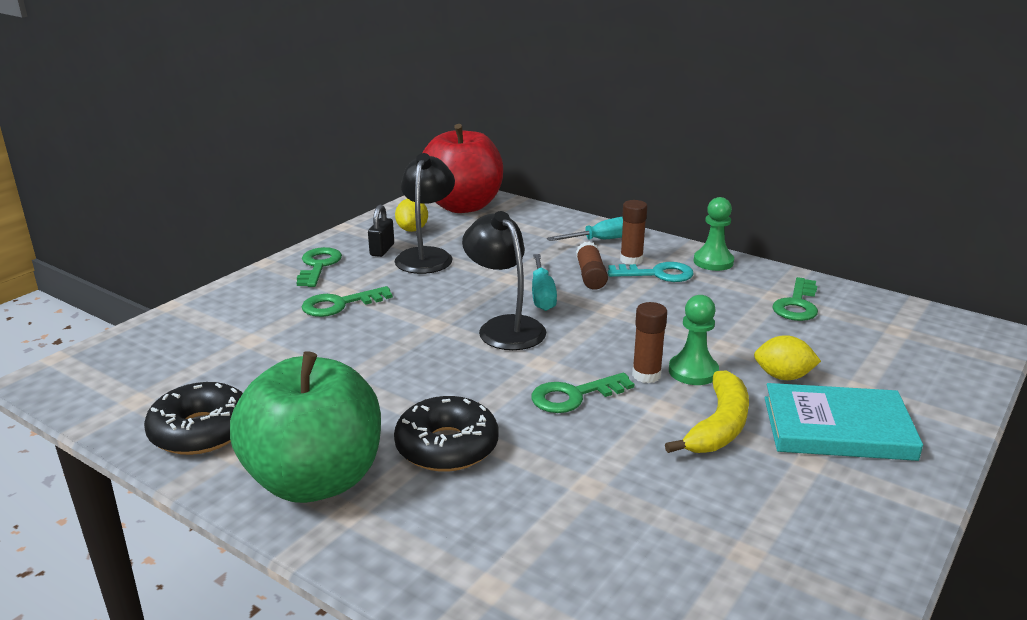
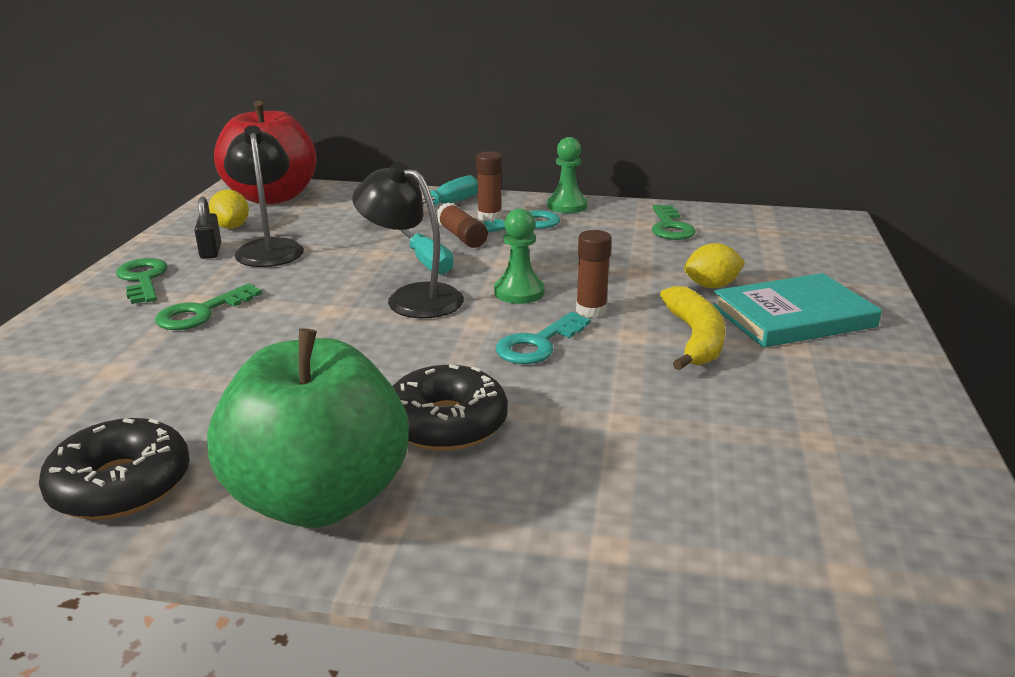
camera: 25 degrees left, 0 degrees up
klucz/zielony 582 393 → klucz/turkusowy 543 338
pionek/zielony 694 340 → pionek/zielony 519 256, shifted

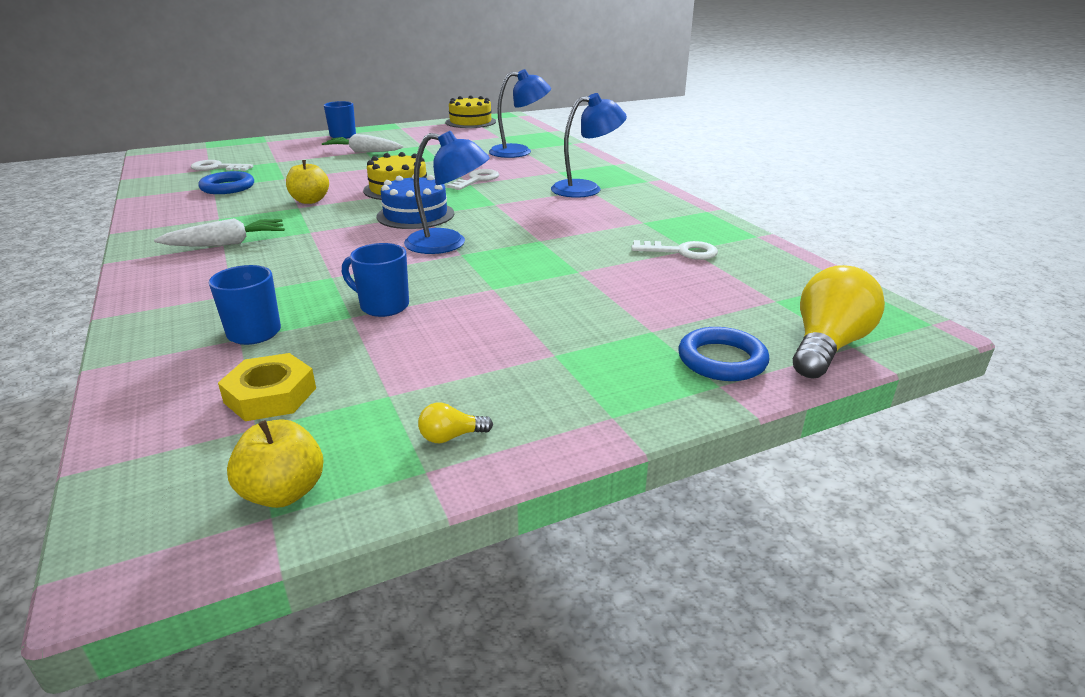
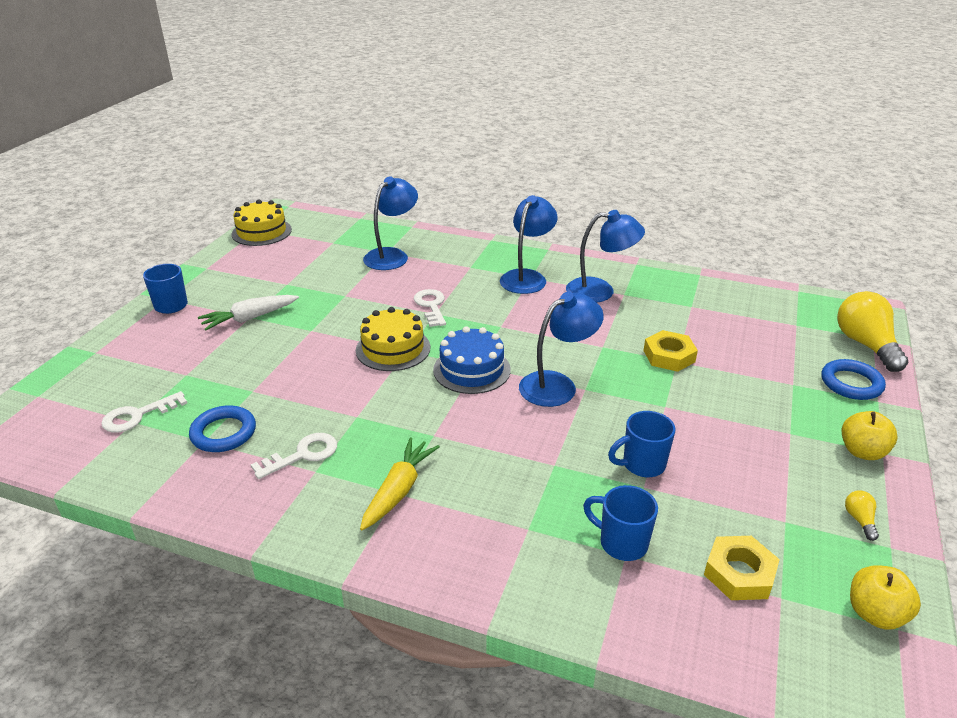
camera: 45 degrees left, 5 degrees up
marchewka/biały 219 232 → marchewka/żółty 400 483
jabłko/żółty 307 182 → jabłko/żółty 870 435, shifted
żarówka/żółty 455 423 → żarówka/żółty 862 515, 150 degrees clockwise
klucz/biały 674 250 → klucz/biały 294 456, shifted
- → lampka/niebieski 605 256
- → nakrętka/żółty 670 351

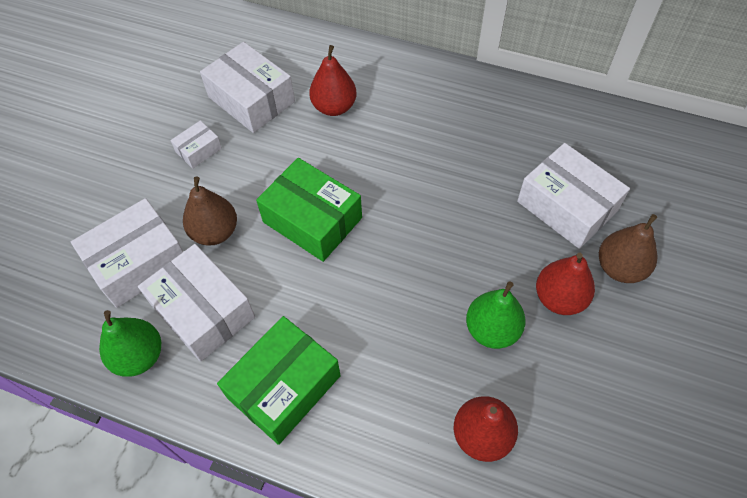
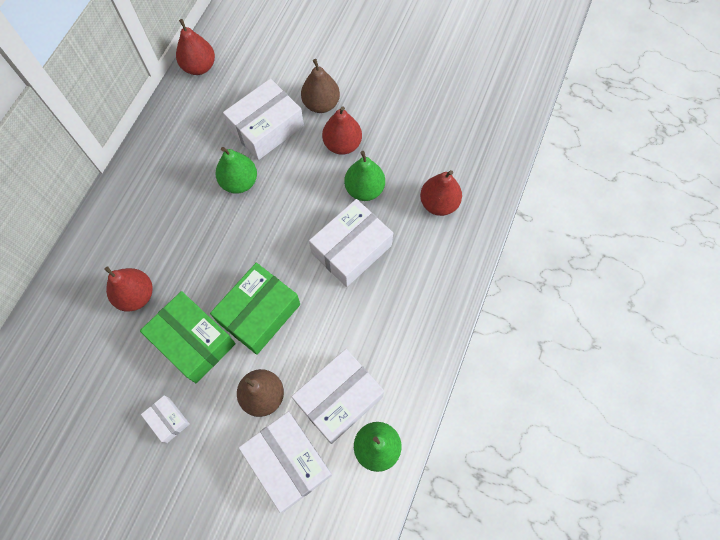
camera: 90 degrees left, 10 degrees up
pudełko/biały 247 87 → pudełko/biały 351 243, shifted
pudełko/zielony 279 380 → pudełko/zielony 188 337, shifted
- → gruszka/czerwony 195 47
- → gruszka/zielony 236 170

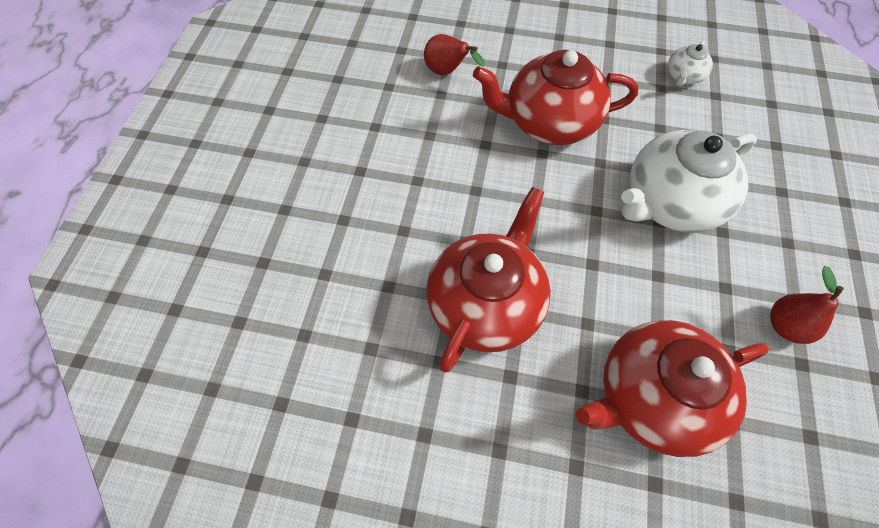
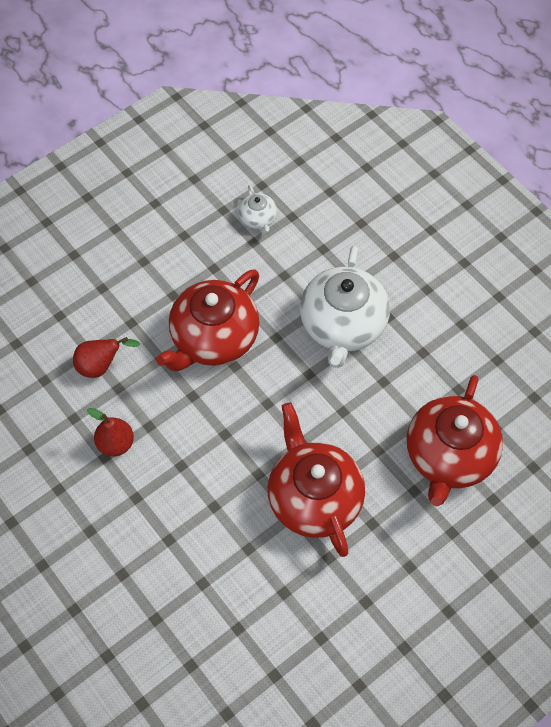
camera: 50 degrees left, 0 degrees up
gruszka/czerwony 807 305 → gruszka/czerwony 110 432, shifted

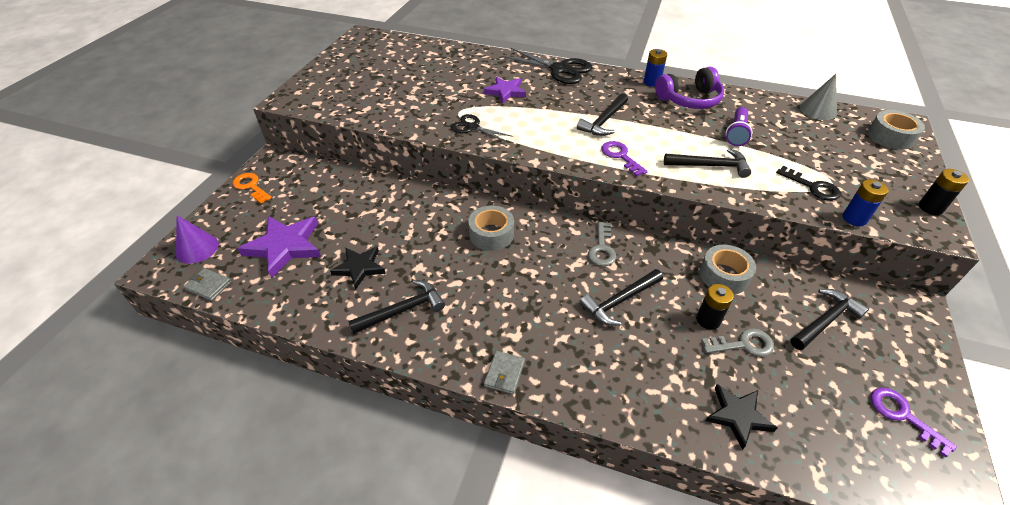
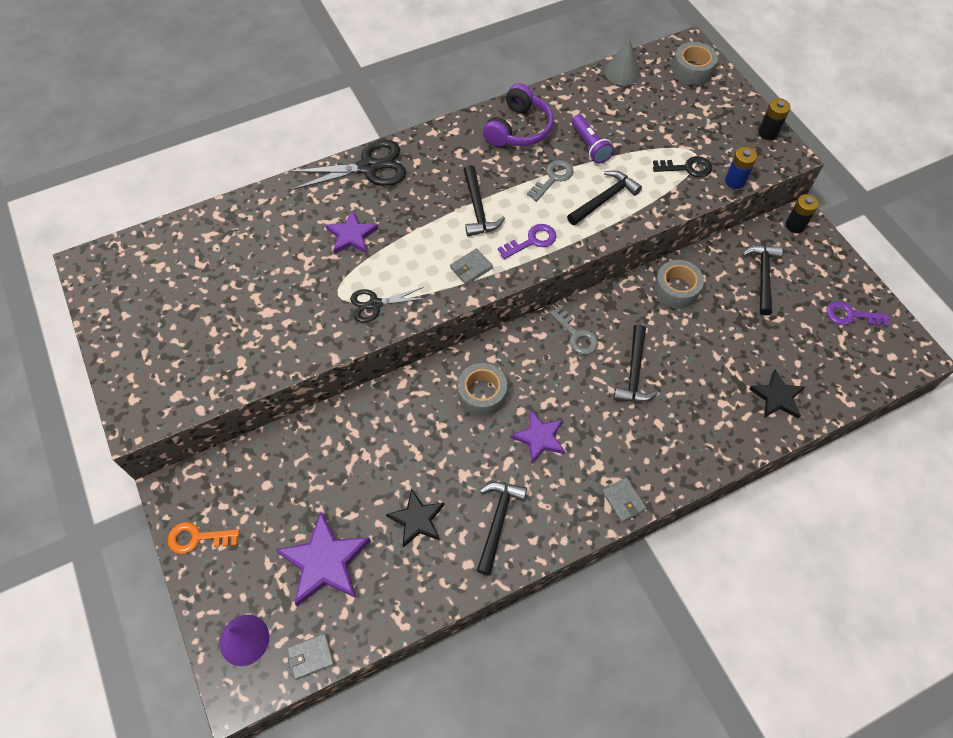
camera: 45 degrees left, 15 degrees up
klucz/fioletowy 624 158 → klucz/fioletowy 527 241, 135 degrees clockwise
bateria/niebieski 655 68 → -
bateria/czarny 715 307 → bateria/czarny 802 213, shifted
klucz/szary 737 342 → klucz/szary 550 180, shifted
- → portfel/szary 471 266
- → gwiazda/fioletowy 538 437

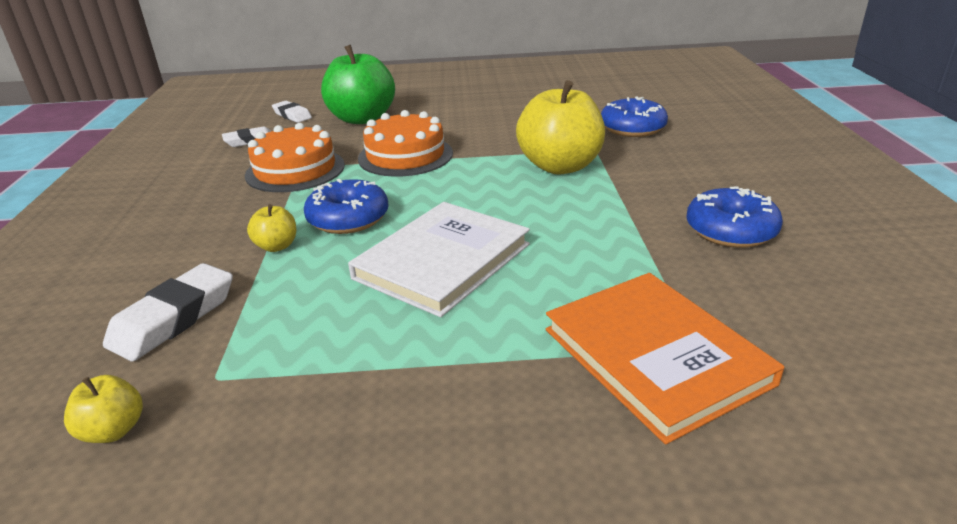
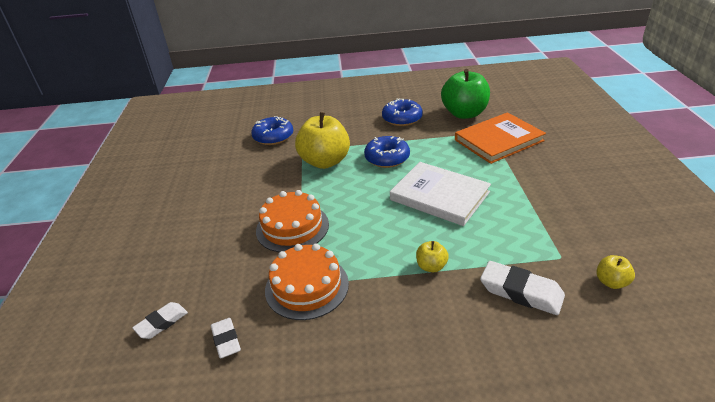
camera: 90 degrees left, 5 degrees up
donut/niebieski 346 206 → donut/niebieski 387 152, shifted
jabłko/zielony 358 84 → jabłko/zielony 465 94, shifted

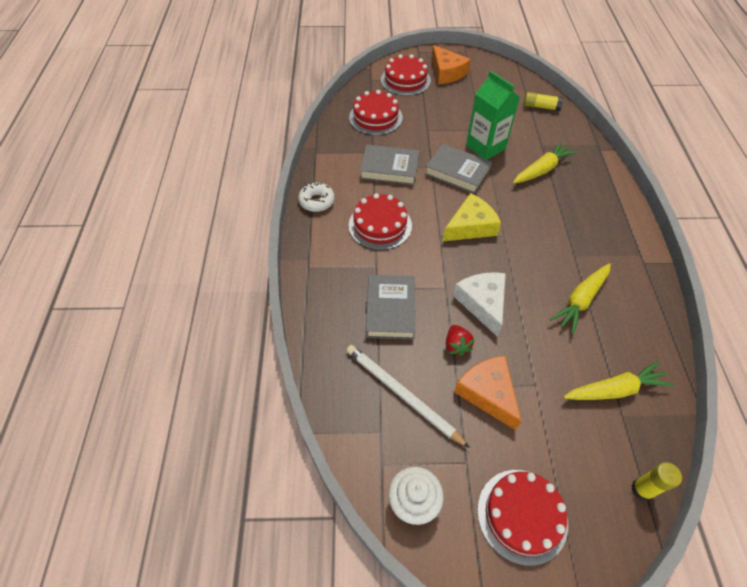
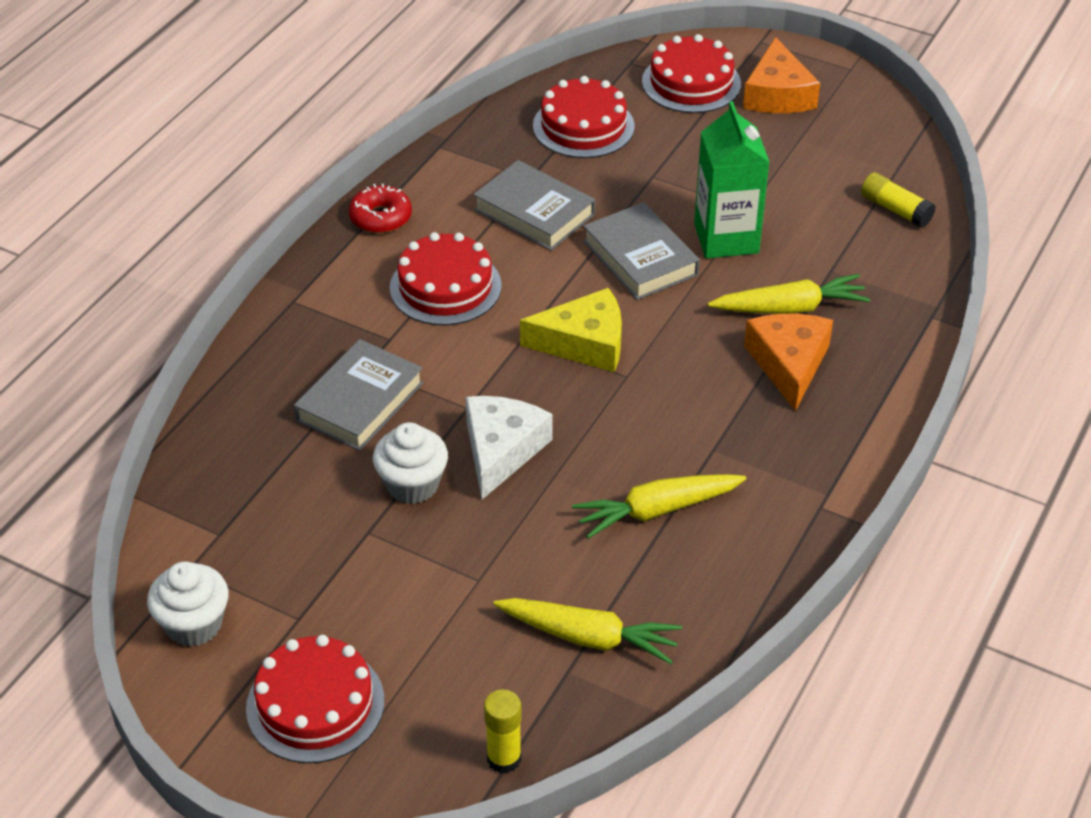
camera: 30 degrees right, 10 degrees down
donut/biały 316 197 → donut/czerwony 380 208
ołówek/biały 408 396 → -
truskawka/czerwony 460 340 → muffinka/biały 410 463
ser/pomarańczowy 488 393 → ser/pomarańczowy 788 362, shifted

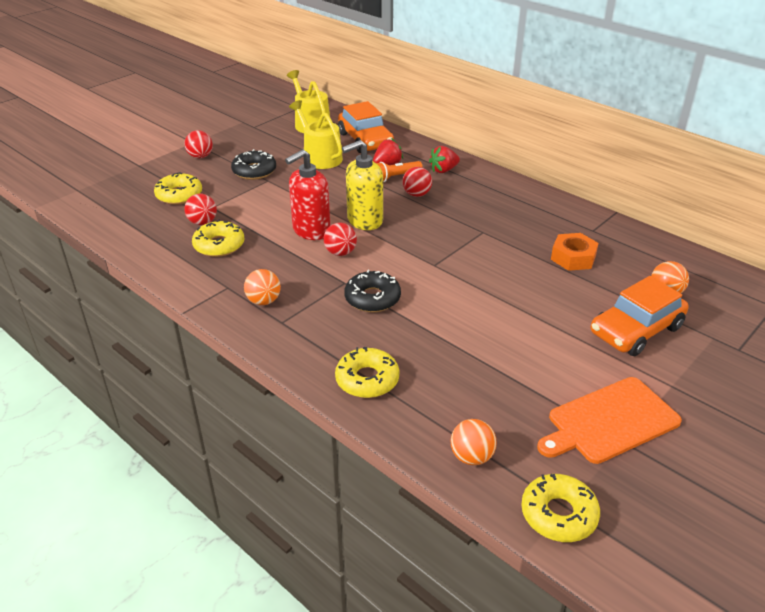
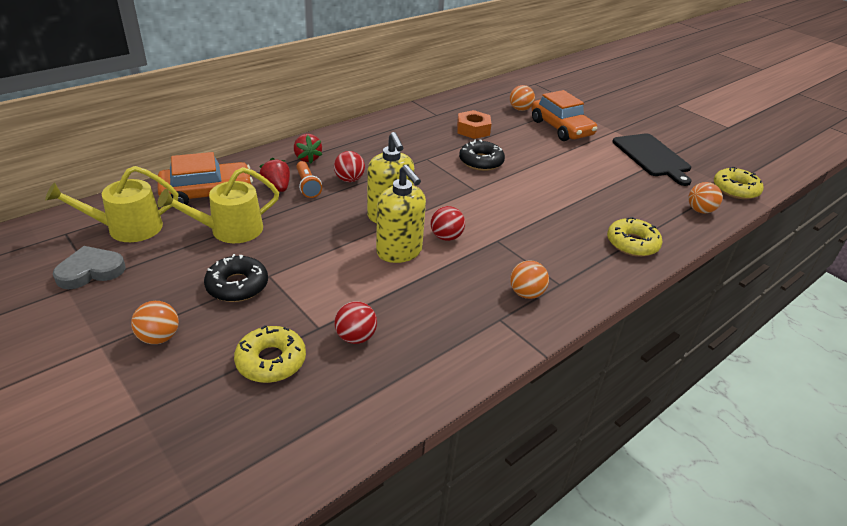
camera: 85 degrees left, 0 degrees up
piłka/czerwony 198 144 → piłka/pomarańczowy 155 322
donut/żółty 218 238 → -
dozownik mydła/czerwony 308 194 → dozownik mydła/żółty 401 214
donut/czarny 372 291 → donut/czarny 482 155, shifted
deska do krojenia/pomarańczowy 609 420 → deska do krojenia/czarny 651 159
- → serce/szary 89 267

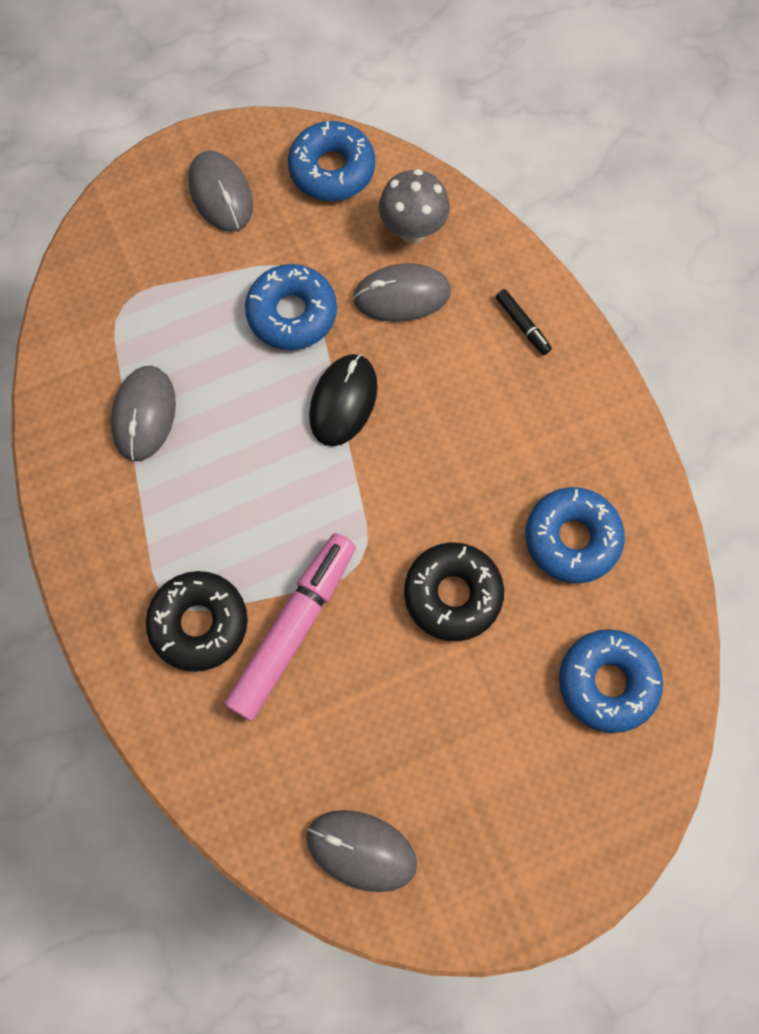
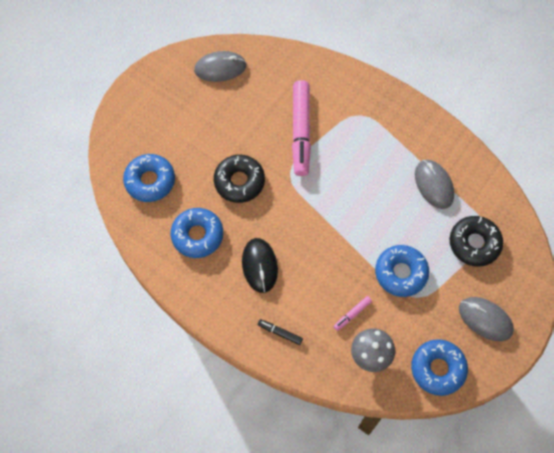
camera: 150 degrees right, 5 degrees down
donut/czarny 197 621 → donut/czarny 476 241, shifted
myszka/czarny 343 400 → myszka/czarny 260 265, shifted
myszka/szary 402 292 → flamaster/różowy 352 313

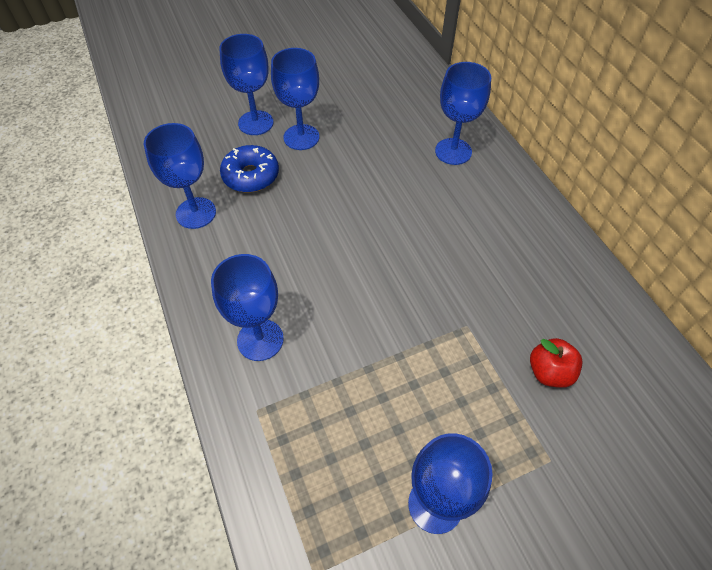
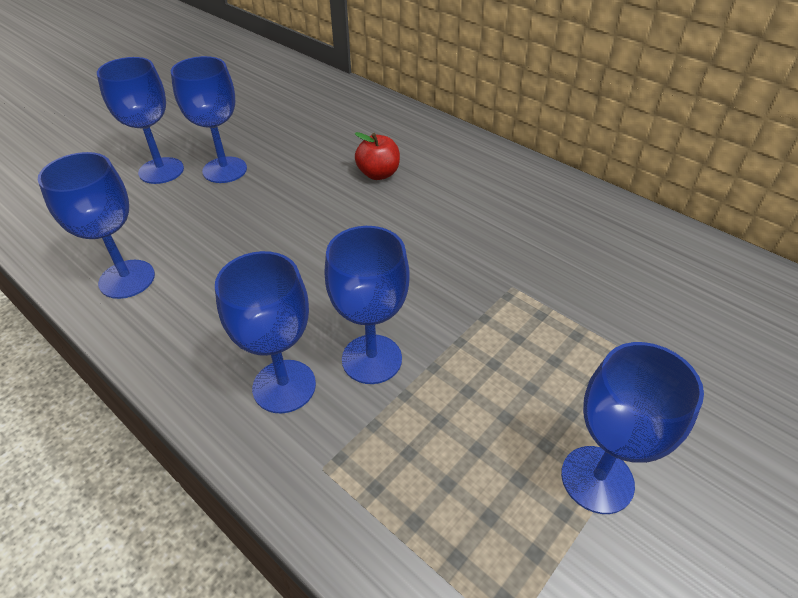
camera: 25 degrees left, 10 degrees down
donut/niebieski 249 169 → -
kielich/niebieski 463 113 → kielich/niebieski 367 305, shifted
jabłko/czerwony 556 363 → jabłko/czerwony 377 156, shifted

